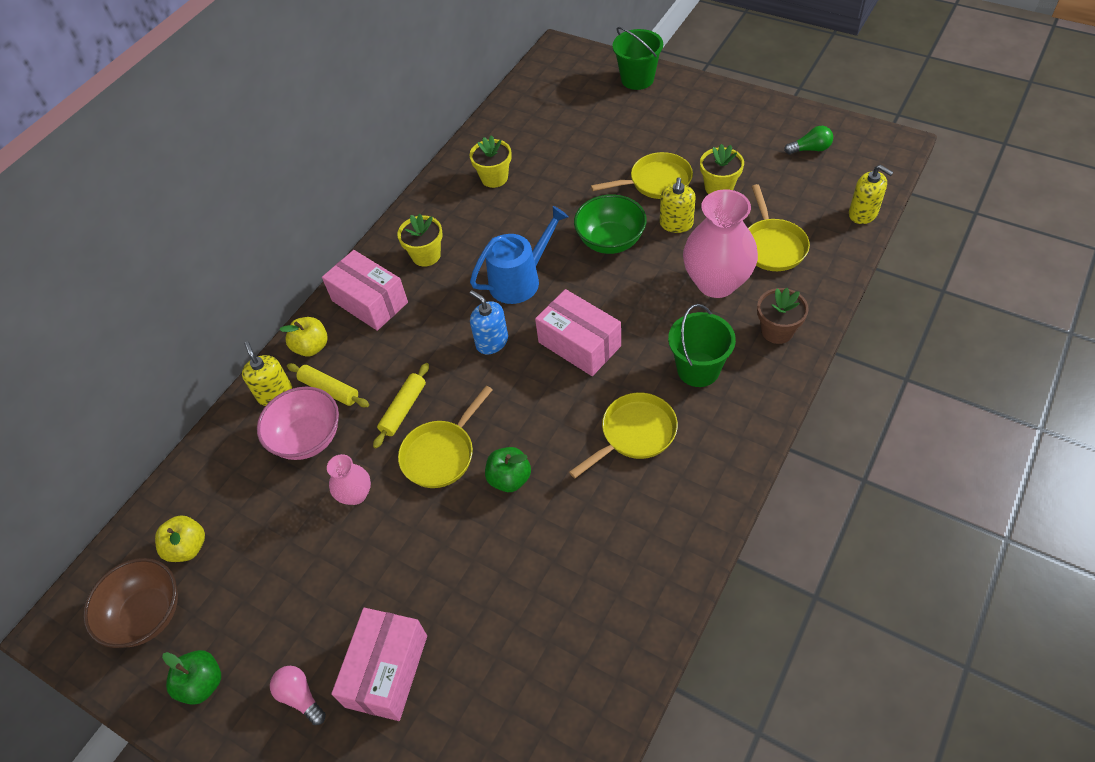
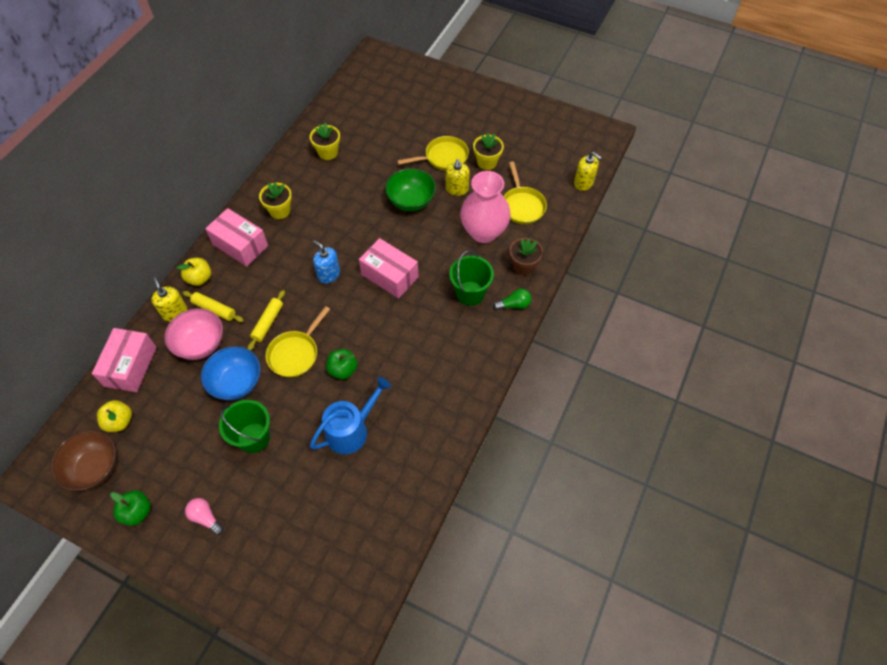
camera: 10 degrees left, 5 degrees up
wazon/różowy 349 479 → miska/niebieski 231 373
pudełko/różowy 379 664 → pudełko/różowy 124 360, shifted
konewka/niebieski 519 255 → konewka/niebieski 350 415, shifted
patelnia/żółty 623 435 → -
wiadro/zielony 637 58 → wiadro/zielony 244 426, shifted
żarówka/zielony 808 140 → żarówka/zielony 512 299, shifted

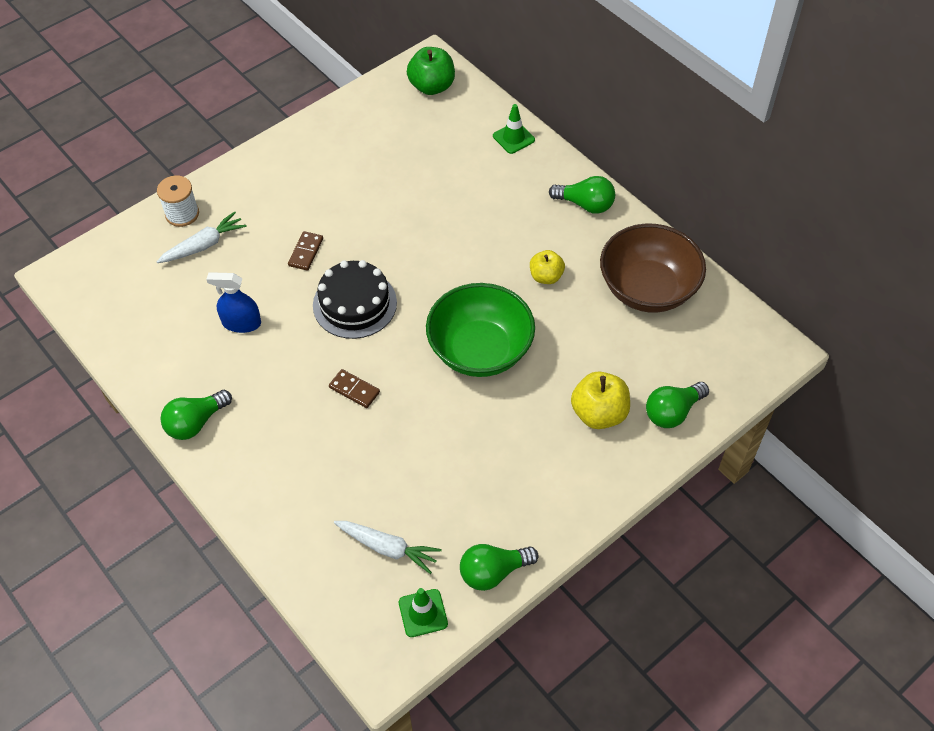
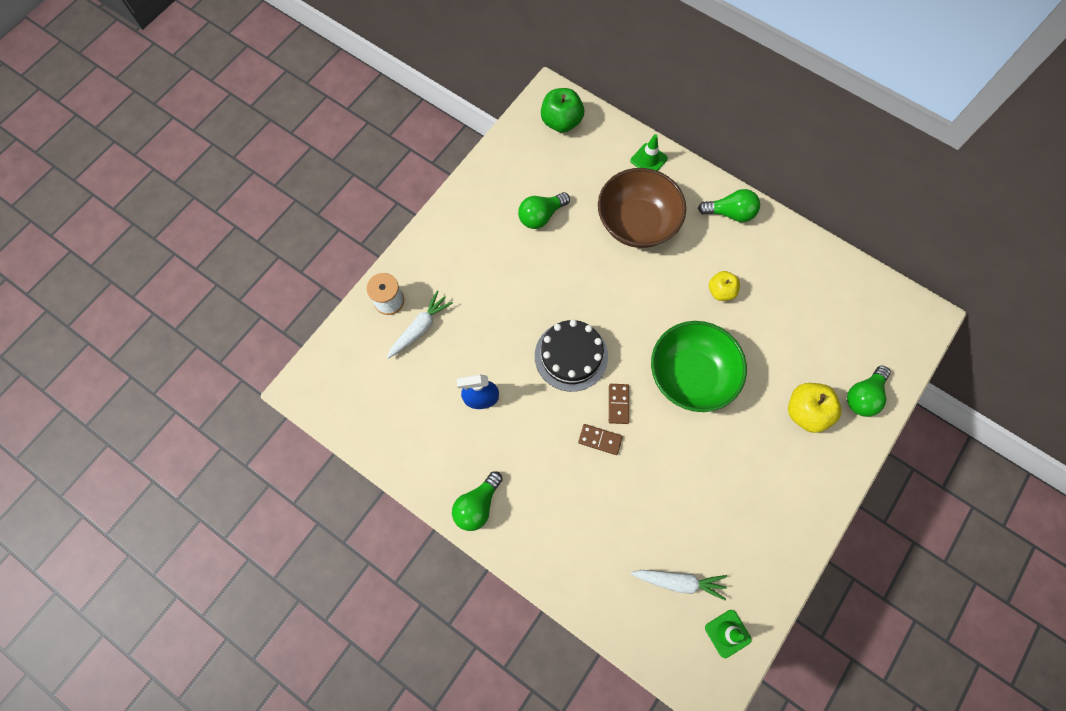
camera: 15 degrees left, 15 degrees up
kostka domina/brązowy 305 251 → kostka domina/brązowy 619 404, shifted
żarówka/zielony 499 567 → żarówka/zielony 544 210, shifted
miska/brązowy 653 268 → miska/brązowy 642 208, shifted

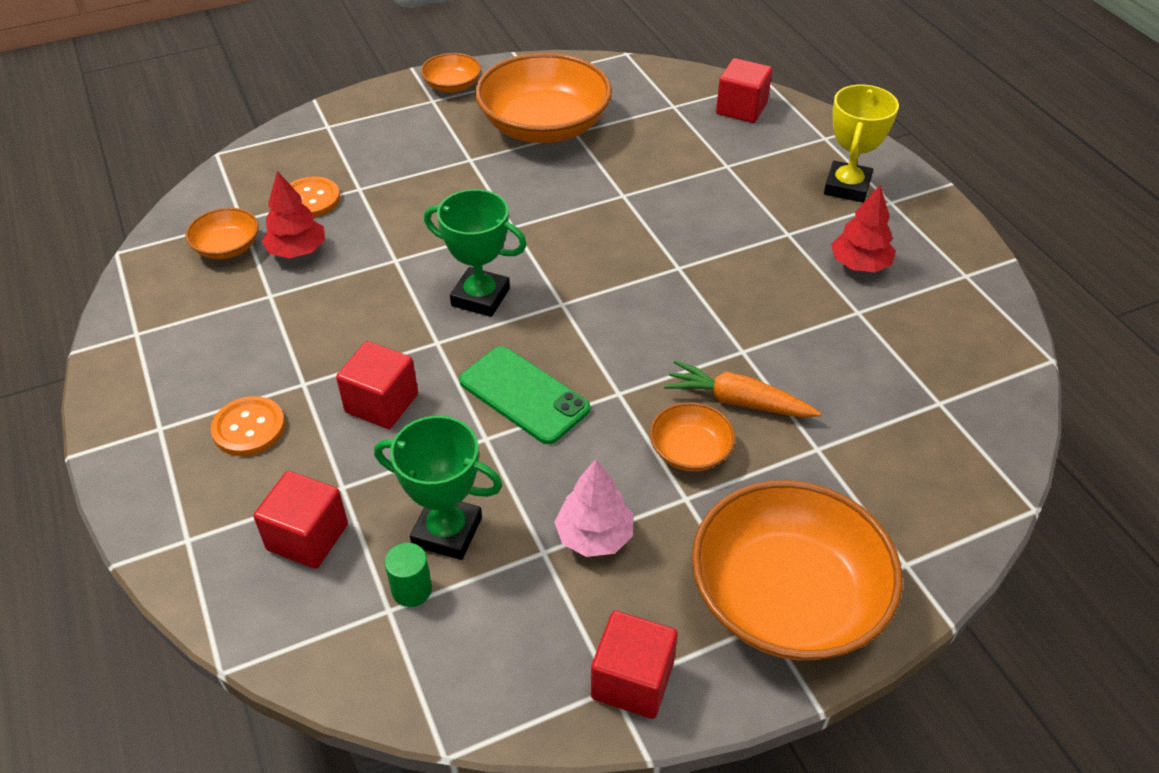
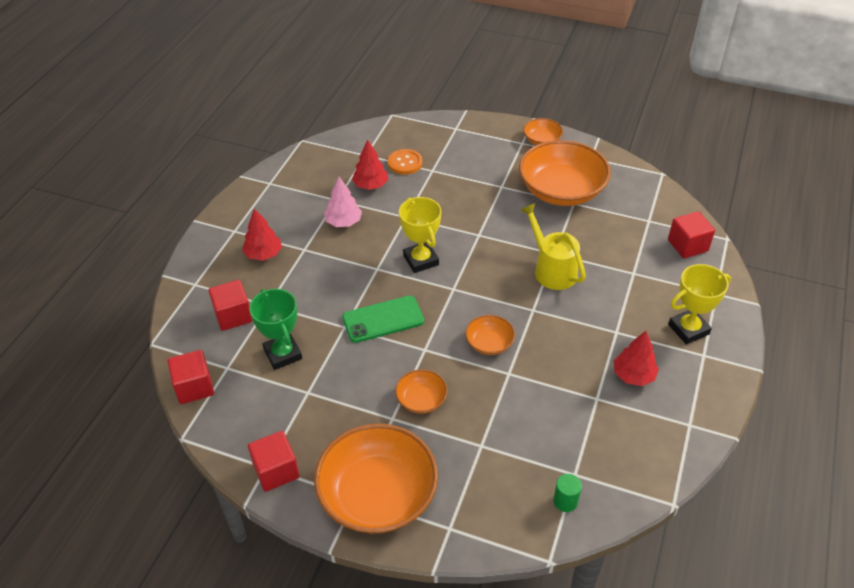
camera: 45 degrees right, 0 degrees up
miska/pomarańczowy 222 233 → miska/pomarańczowy 490 335, shifted
guzik/pomarańczowy 248 426 → drzewko/czerwony 262 234
sześcian/czerwony 377 385 → sześcian/czerwony 191 377, shifted
walec/zielony 408 575 → walec/zielony 567 493, shifted
puchar/zielony 475 253 → puchar/żółty 420 235
telefon/zielony 524 395 → telefon/zielony 383 319, 75 degrees clockwise
drzewko/różowy 593 508 → drzewko/różowy 343 202, shifted
marchewka/pomarańczowy 742 389 → -
- → konewka/żółty 553 246

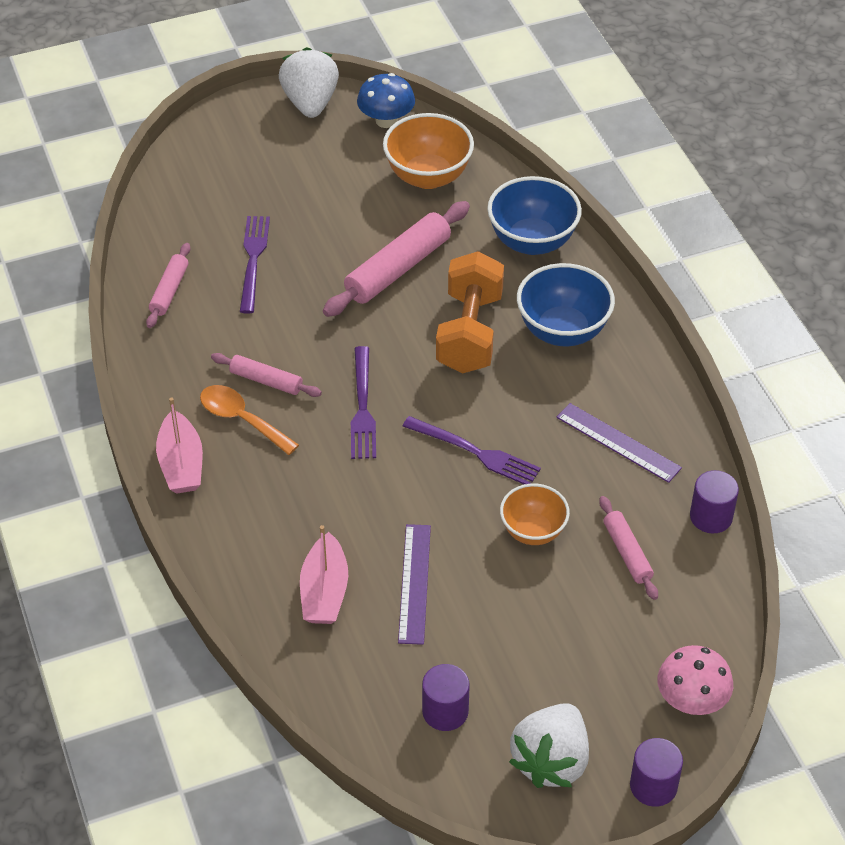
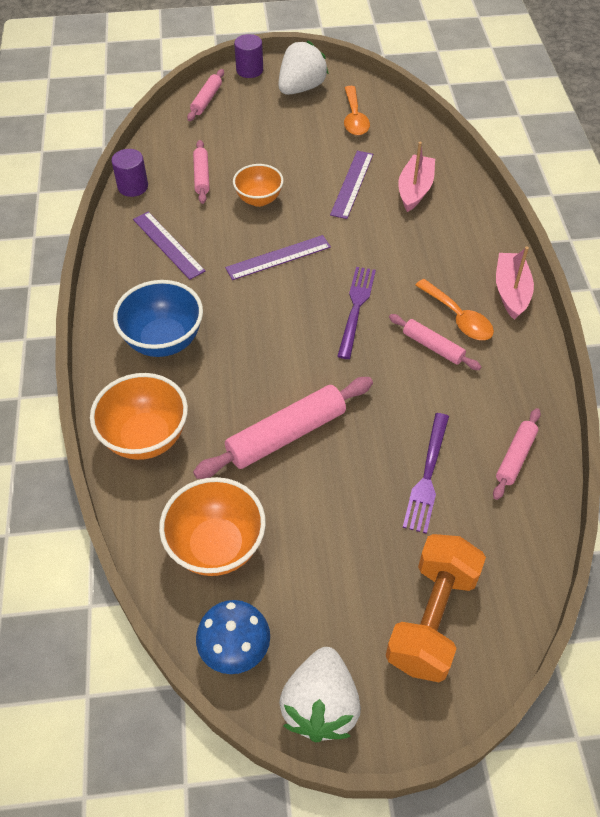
camera: 165 degrees left, 5 degrees up
widelec/fioletowy 472 450 → linijka/fioletowy 278 257
walec/fioletowy 446 697 → łyżka/pomarańczowy 357 111
hantel/pomarańczowy 470 312 → hantel/pomarańczowy 436 608, shifted
miska/niebieski 534 215 → miska/pomarańczowy 139 416
grzyb/różowy 695 680 → wałek do ciasta/różowy 205 95

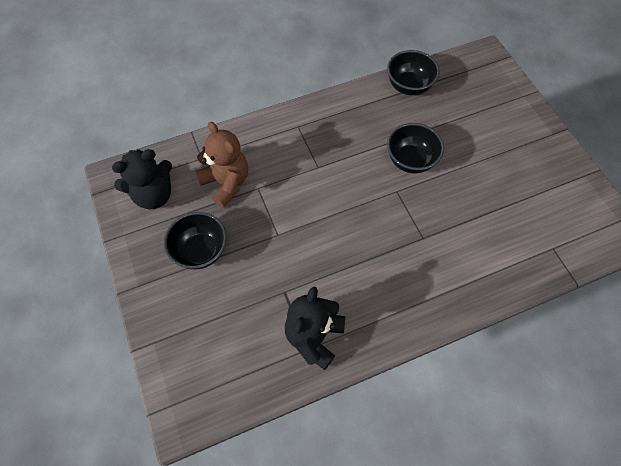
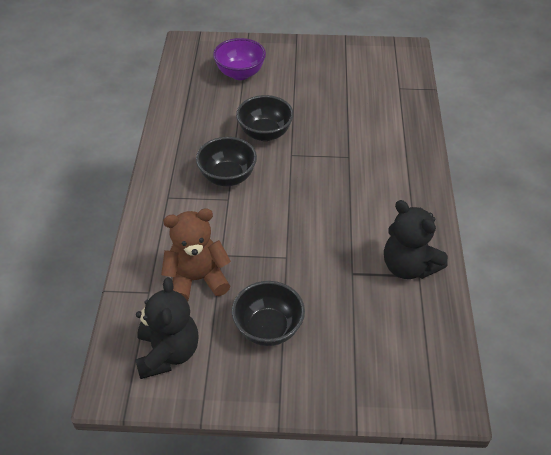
camera: 65 degrees left, 15 degrees down
miska/czarny 413 72 → miska/czarny 226 161, shifted
- → miska/fioletowy 239 59

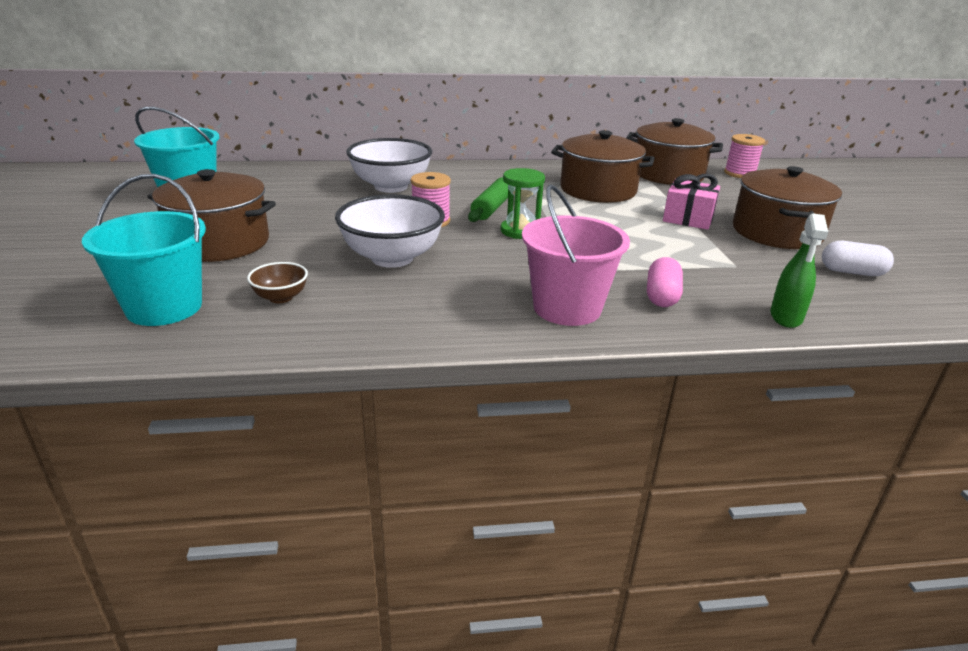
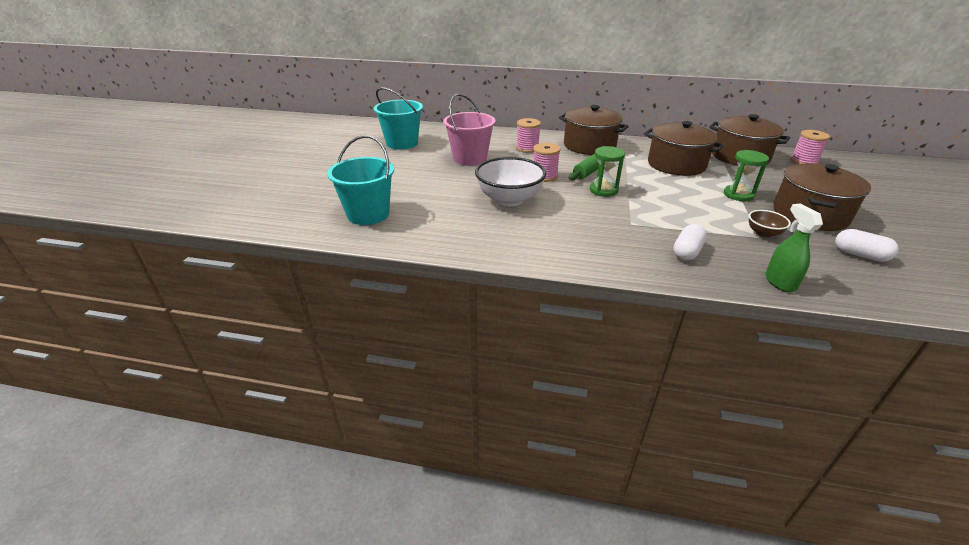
camera: 20 degrees right, 5 degrees up
garnek/brązowy 211 215 → garnek/brązowy 594 130, shifted
miska/brązowy 277 282 → miska/brązowy 770 224, shifted
miska/biały 389 165 → szpulka/różowy 528 135
wiadro/różowy 576 255 → wiadro/różowy 469 130, shifted
kapsułka/różowy 665 282 → kapsułka/biały 690 242
prezent/różowy 691 202 → klepsydra/zielony 746 175
spryskiwacz/zielony 799 270 → spryskiwacz/zielony 794 248, 135 degrees clockwise

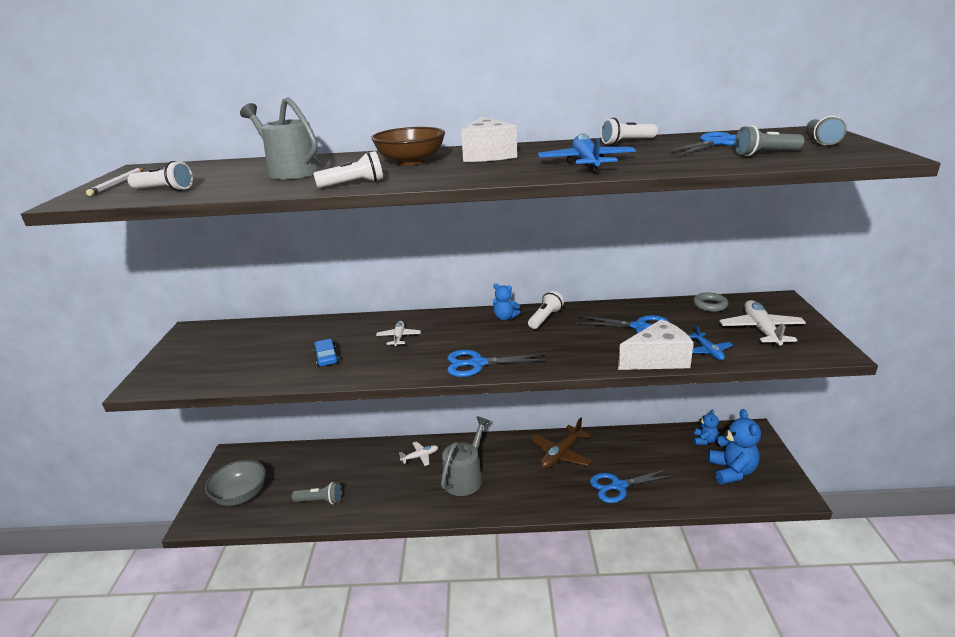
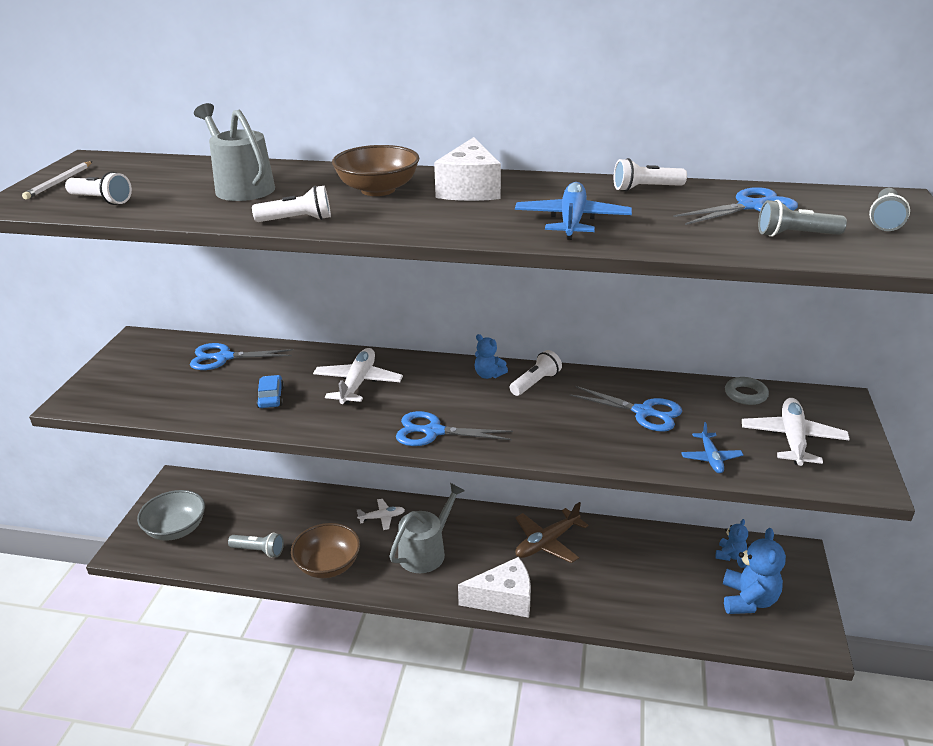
camera: 10 degrees right, 5 degrees up
samolot/biały 398 334 → samolot/biały 358 376, x1.73
nożyczki/niebieski 632 486 → nożyczki/niebieski 242 356, shifted
ser/biały 656 344 → ser/biały 494 587, shifted
- → miska/brązowy 325 550

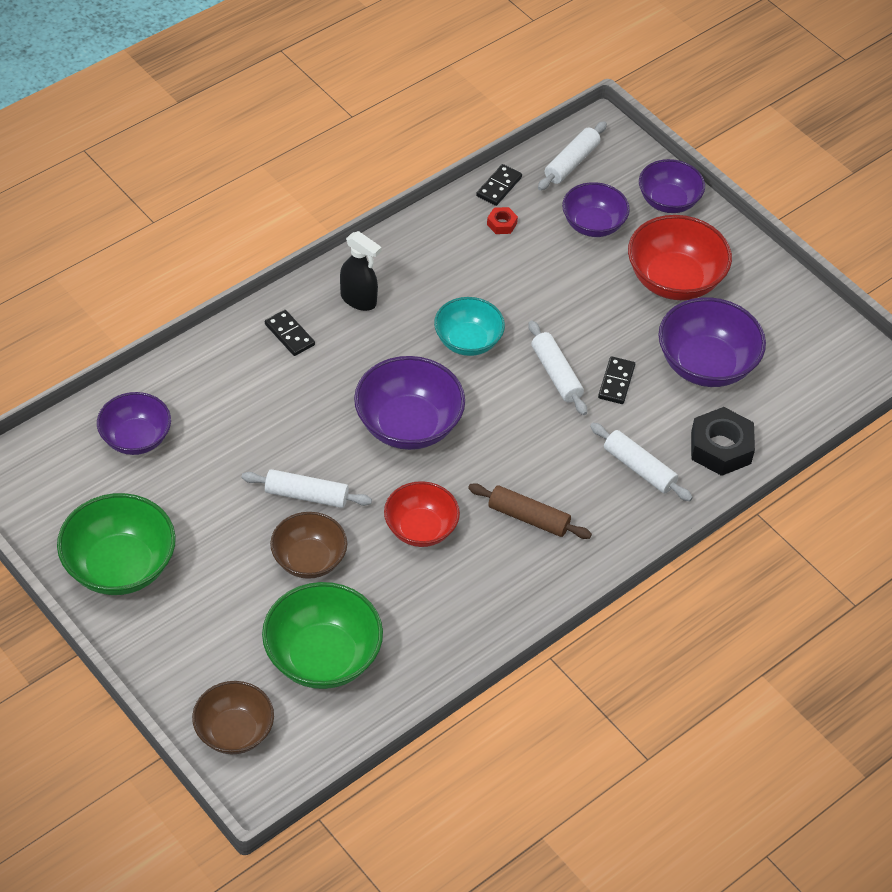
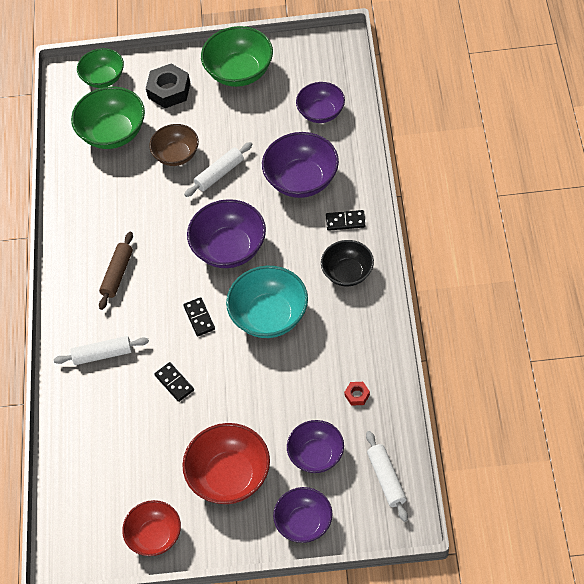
camera: 135 degrees right, 5 degrees up
miska/brązowy 233 717 → miska/zielony 100 68
spryskiwacz/czarny 361 271 → miska/czarny 347 263
miska/czerwony 422 514 → miska/czerwony 151 528, shifted
miska/turkusowy 469 326 → miska/turkusowy 267 302, x1.51
wałek do ciasta/brązowy 530 511 → wałek do ciasta/brązowy 116 271, 45 degrees counterclockwise
kostka domina/czarny 499 185 → kostka domina/czarny 199 316, shifted
wałek do ciasta/biały 557 367 → -
miska/fioletowy 712 342 → miska/fioletowy 300 165, shifted
nakrętka/czarny 723 441 → nakrętka/czarny 168 86, shifted

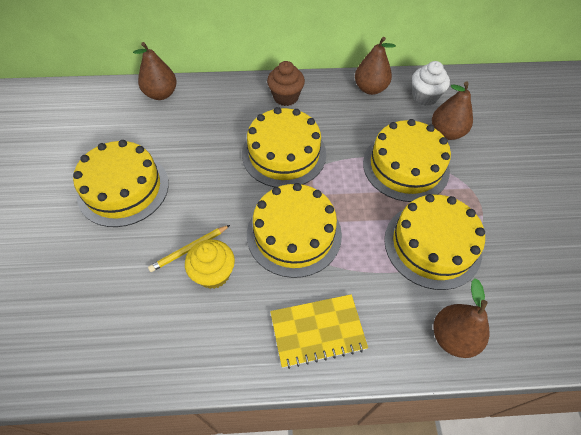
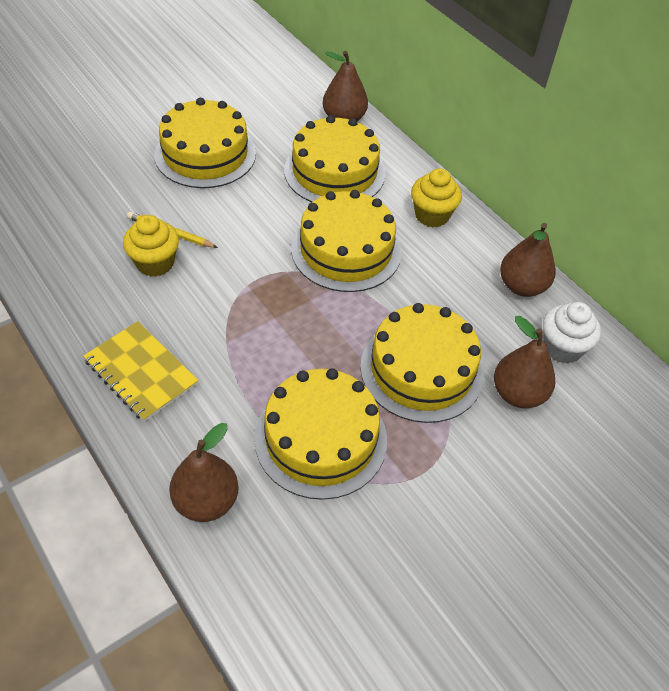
camera: 55 degrees right, 5 degrees down
tort/żółty 294 230 → tort/żółty 334 158, shifted
muffinka/brązowy 286 83 → muffinka/żółty 436 198

